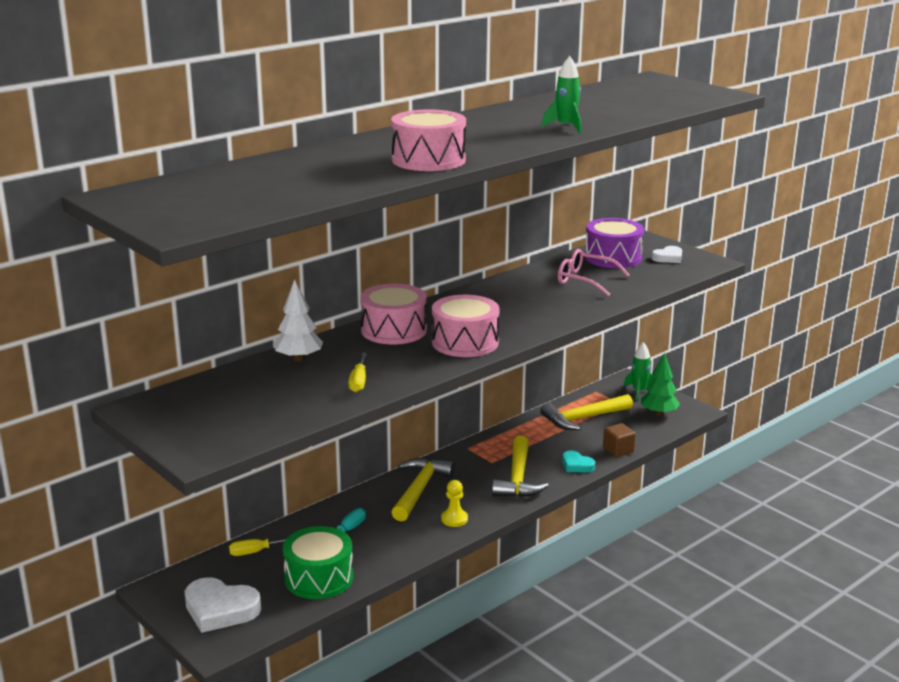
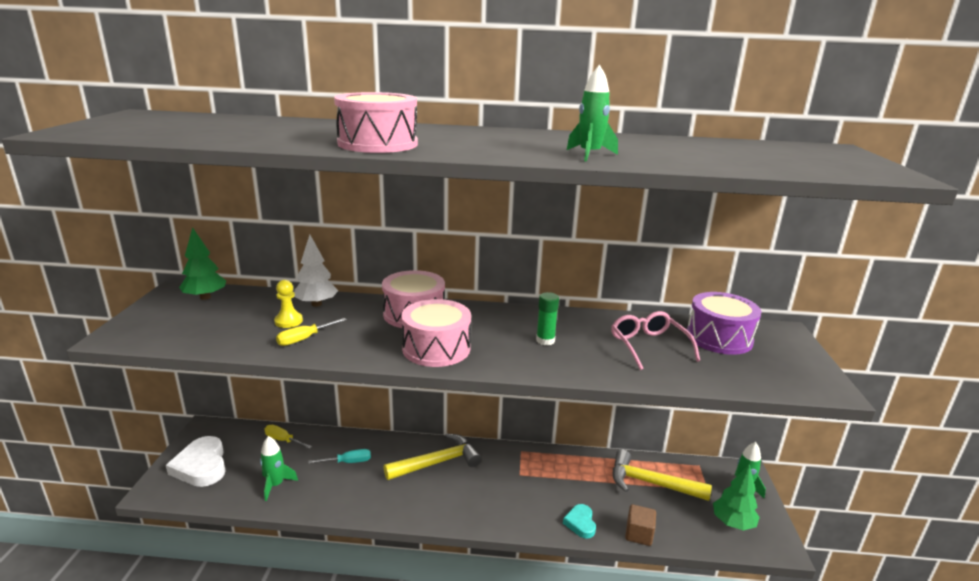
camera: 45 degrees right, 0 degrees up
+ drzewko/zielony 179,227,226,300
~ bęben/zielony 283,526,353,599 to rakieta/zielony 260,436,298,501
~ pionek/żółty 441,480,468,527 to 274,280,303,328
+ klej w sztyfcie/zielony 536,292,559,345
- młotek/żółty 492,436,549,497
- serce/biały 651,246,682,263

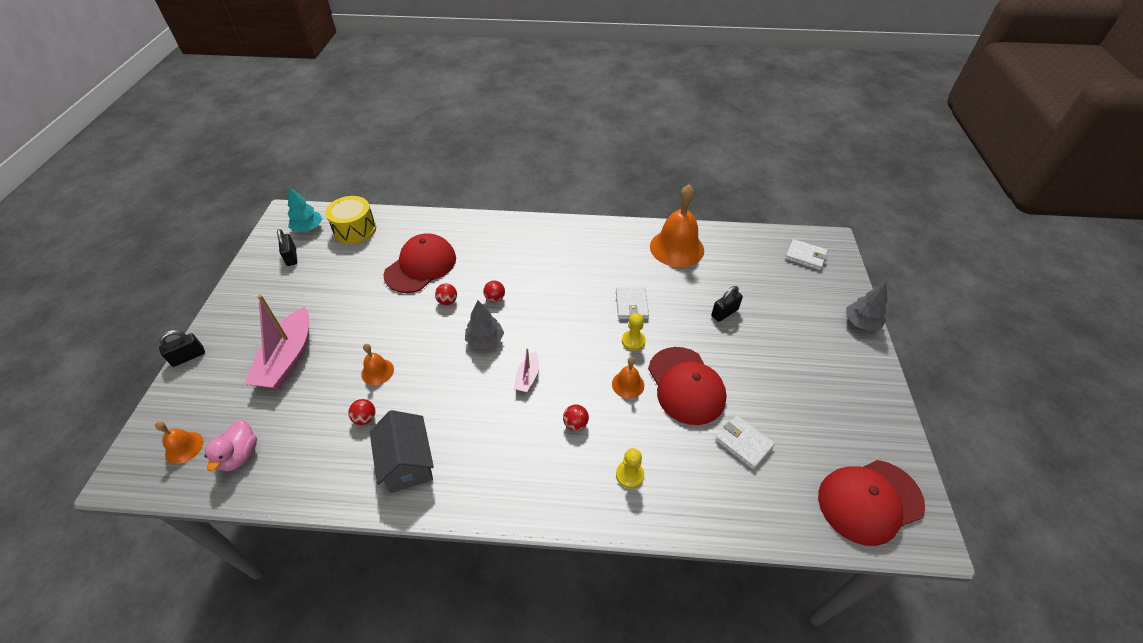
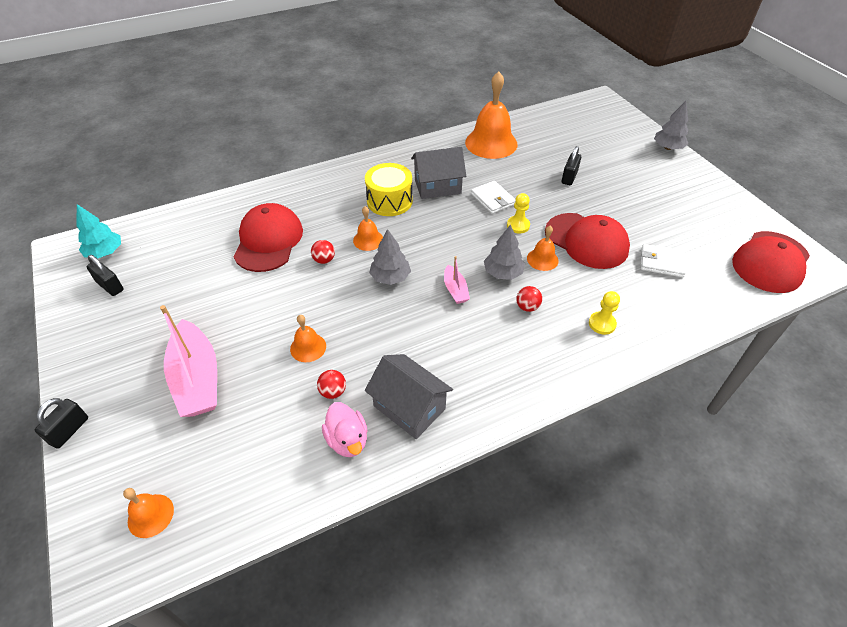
camera: 30 degrees left, 0 degrees up
~ kaczka/różowy 205,420,257,471 to 322,402,368,457
~ piłka/czerwony 483,281,505,302 to dzwonek/pomarańczowy 353,206,383,251
~ bęben/żółty 325,196,376,244 to 365,163,413,216
+ domek/szary 411,147,466,199
+ drzewko/szary 484,224,525,280
- portfel/biały 785,239,828,270

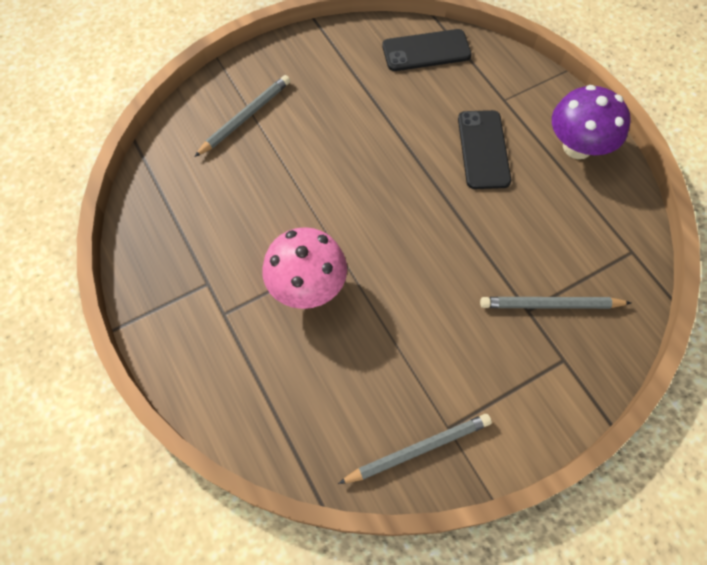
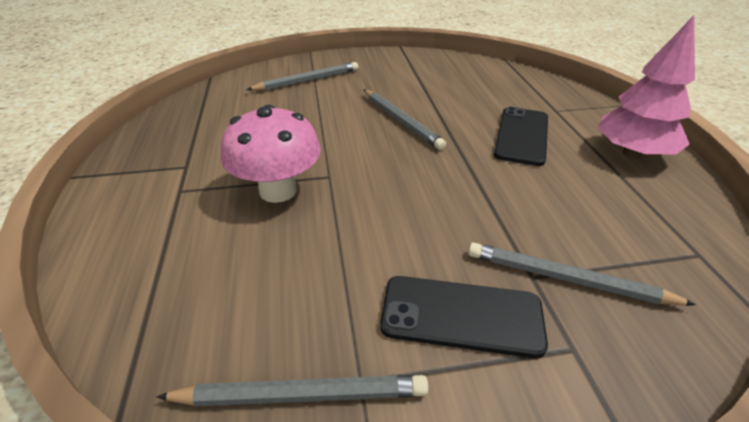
camera: 20 degrees right, 25 degrees down
+ ołówek/szary 364,90,446,150
~ telefon/czarny 382,29,472,71 to 380,276,548,359
~ grzyb/fioletowy 552,85,631,159 to drzewko/różowy 597,16,695,159

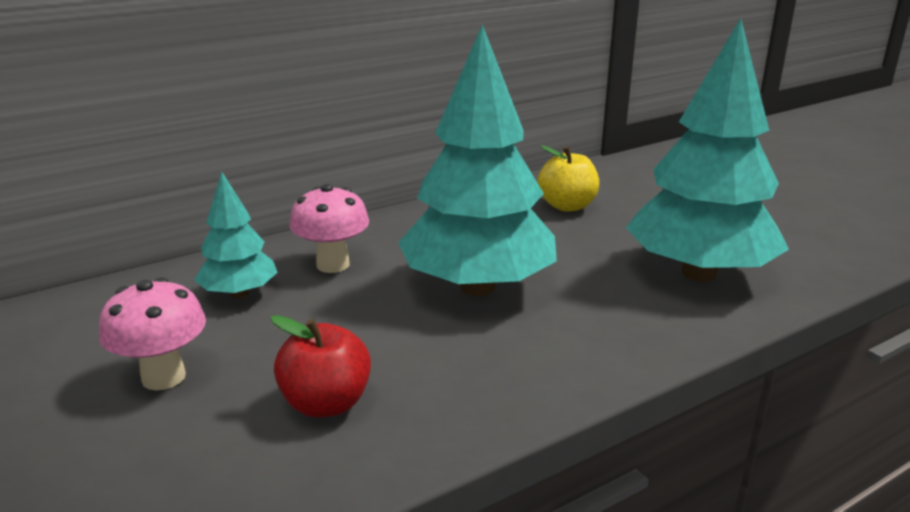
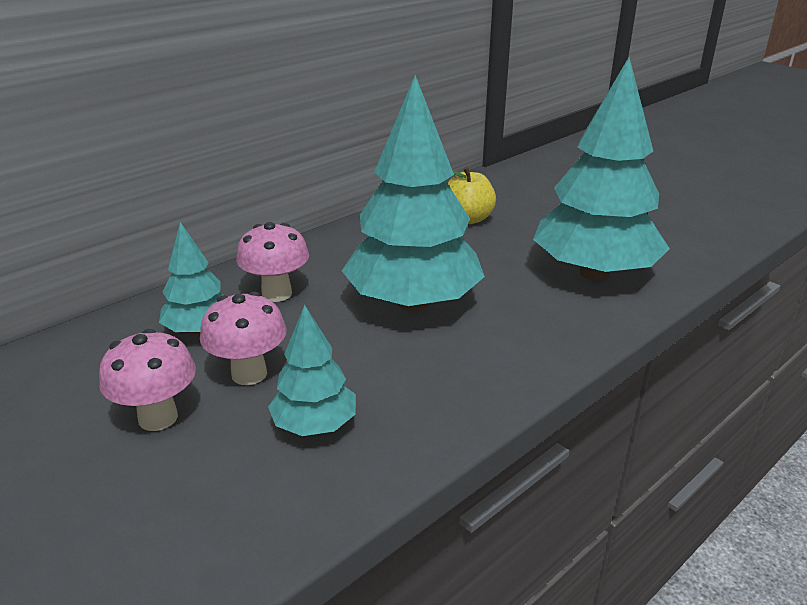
camera: 10 degrees left, 5 degrees up
+ grzyb/różowy 200,292,287,385
~ jabłko/czerwony 271,315,371,418 to drzewko/turkusowy 268,305,356,436

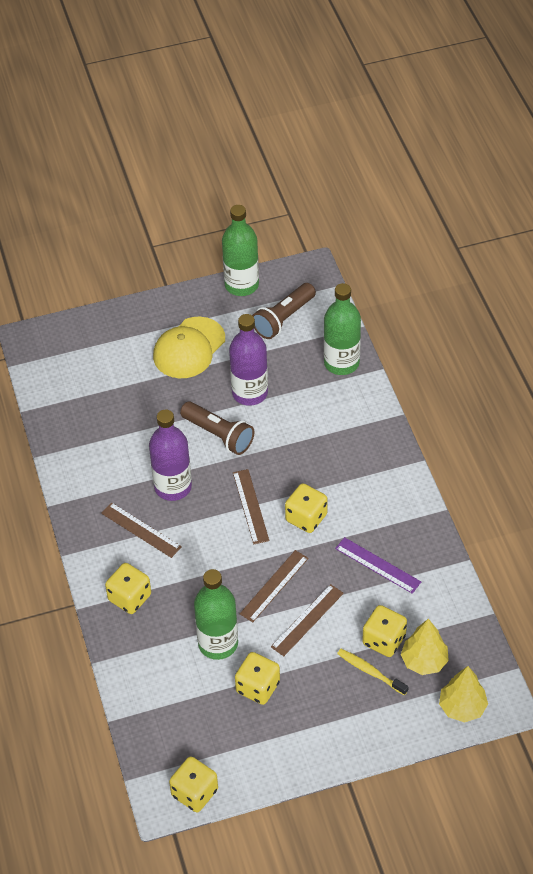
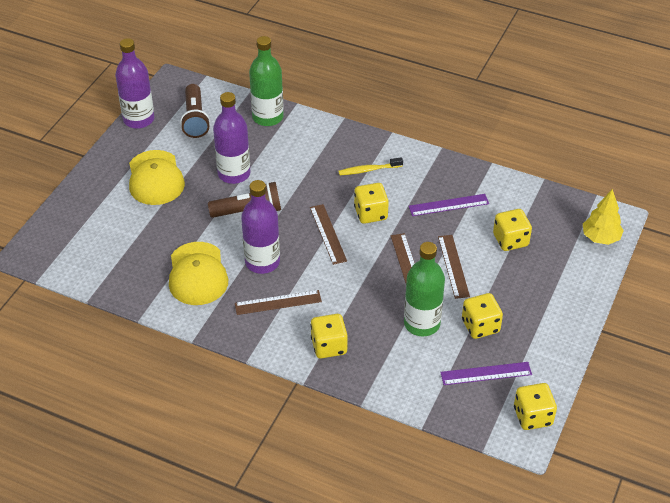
camera: 50 degrees left, 5 degrees down
~ butelka/zielony 222,205,259,296 to butelka/fioletowy 115,38,154,129
+ czapka/żółty 169,242,228,305
~ linijka/brązowy 233,469,269,544 = 310,204,347,265 45 degrees clockwise
~ szczoteczka do zębów/żółty 337,649,409,696 to 338,157,403,175
+ linijka/fioletowy 440,362,532,385
- drzewko/żółty 401,619,449,675

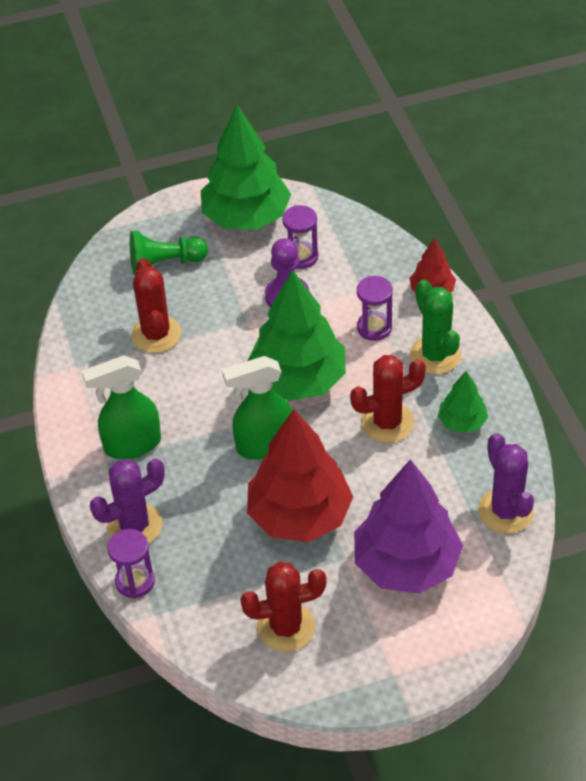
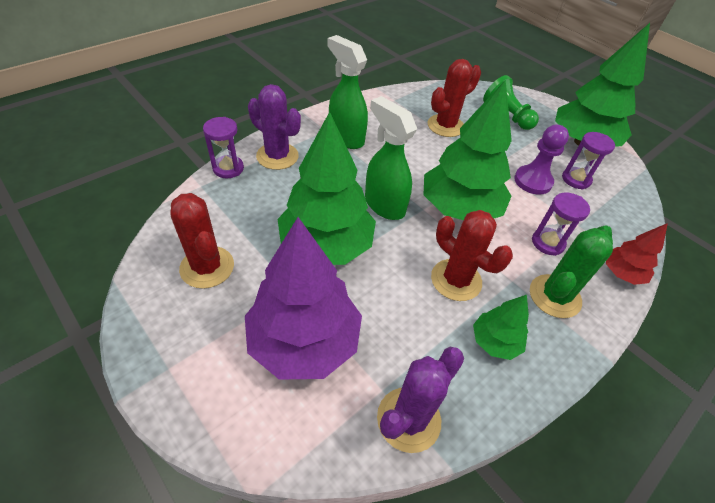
camera: 60 degrees right, 0 degrees up
~ drzewko/czerwony 247,409,353,542 to drzewko/zielony 277,112,376,265

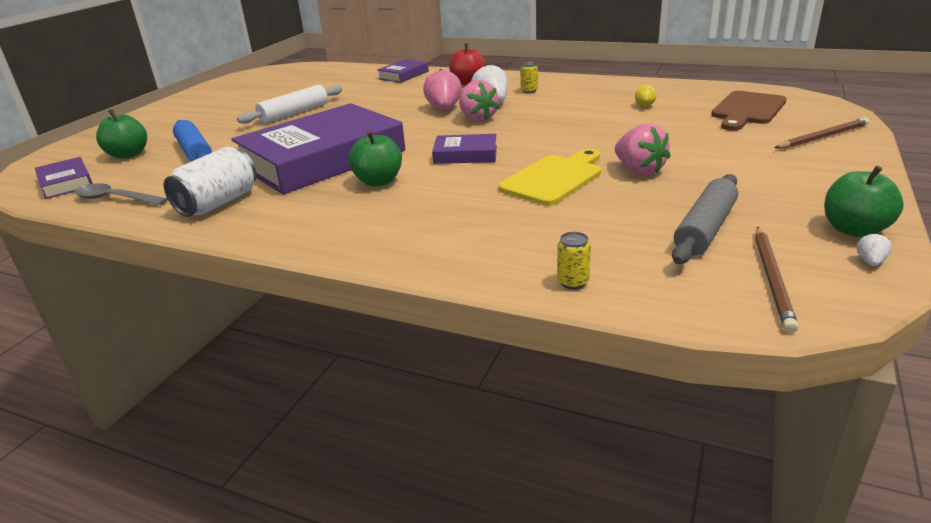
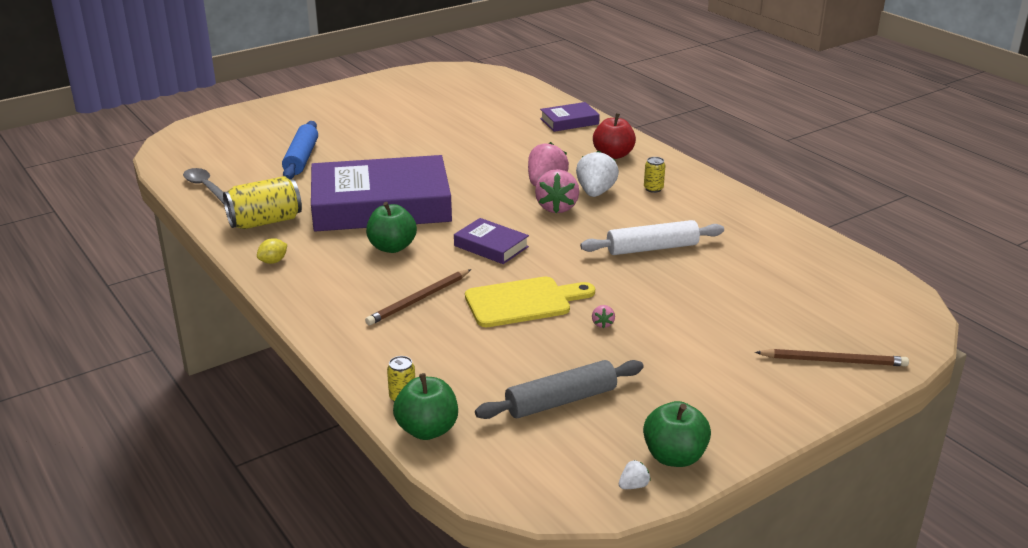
camera: 30 degrees right, 0 degrees up
~ puszka/biały 164,147,257,217 to puszka/żółty 223,176,302,229
~ cytryna/żółty 635,85,657,107 to 257,238,287,264
~ ołówek/brązowy 755,227,798,333 to 365,269,471,325
~ jabłko/zielony 96,109,147,159 to 393,373,458,440
~ wałek do ciasta/biały 237,85,342,124 to 580,220,724,255
~ truskawka/różowy 615,123,671,176 = 592,305,615,328 x0.45
- książka/fioletowy 35,157,93,199
- deska do krojenia/brązowy 711,91,787,131

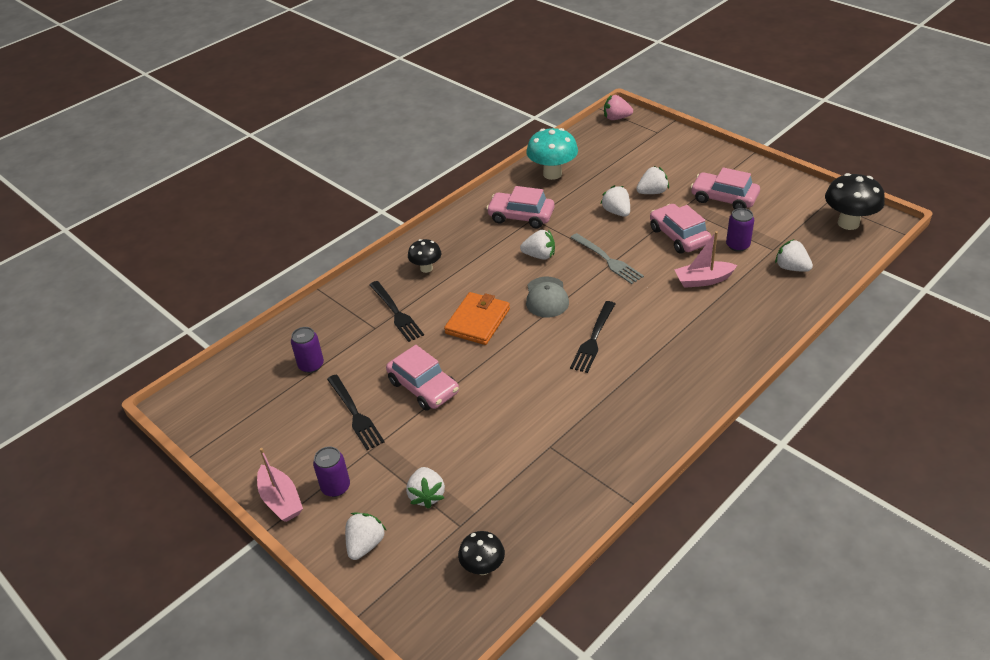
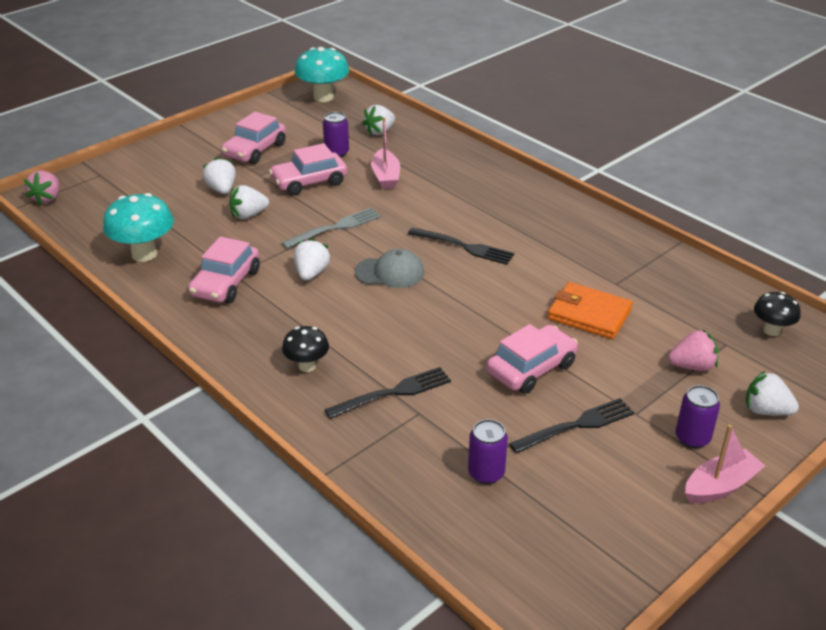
camera: 90 degrees left, 5 degrees down
~ grzyb/czarny 825,173,885,230 to grzyb/turkusowy 295,47,349,102
~ portfel/pomarańczowy 444,292,510,345 to 548,282,633,339
~ truskawka/biały 406,467,445,509 to truskawka/różowy 668,330,718,371

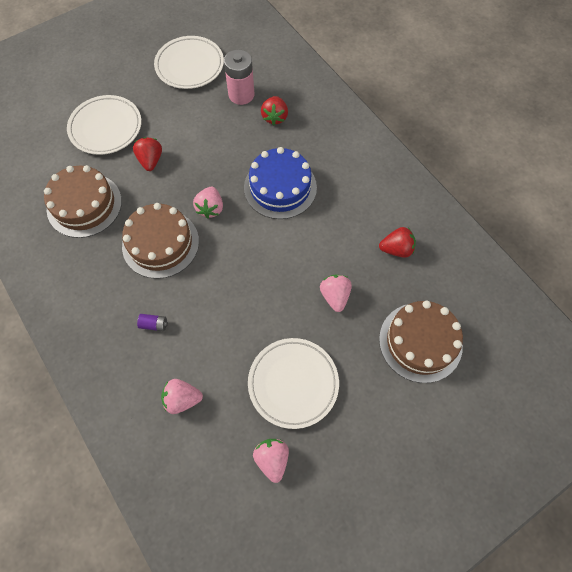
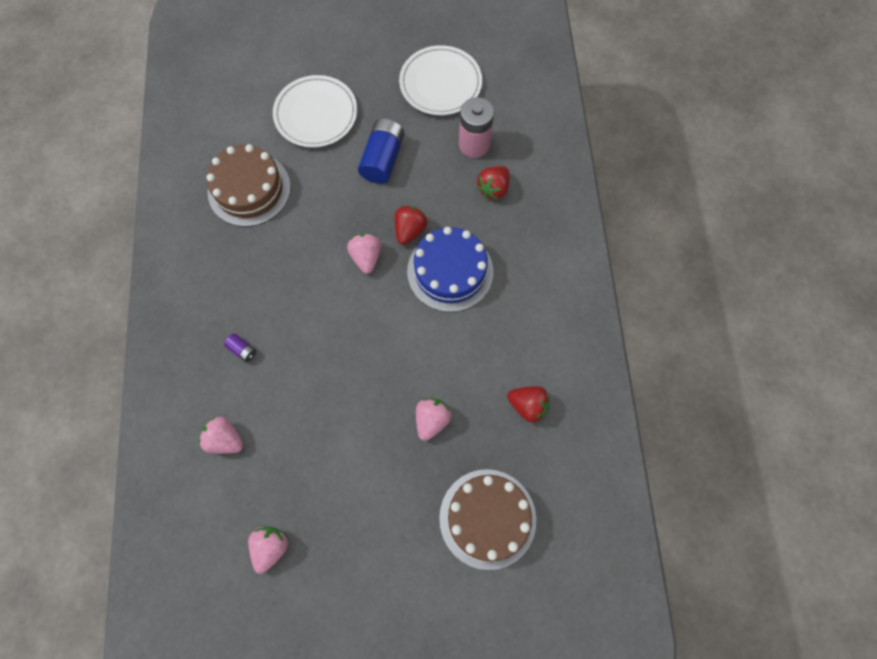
camera: 30 degrees right, 5 degrees up
~ truskawka/różowy 193,186,223,219 = 347,234,381,273 135 degrees clockwise
+ bateria/niebieski 358,118,404,184
~ truskawka/czerwony 133,137,162,171 to 395,205,427,245
- tort/brązowy 122,203,199,279
- talerz/biały 248,338,339,429

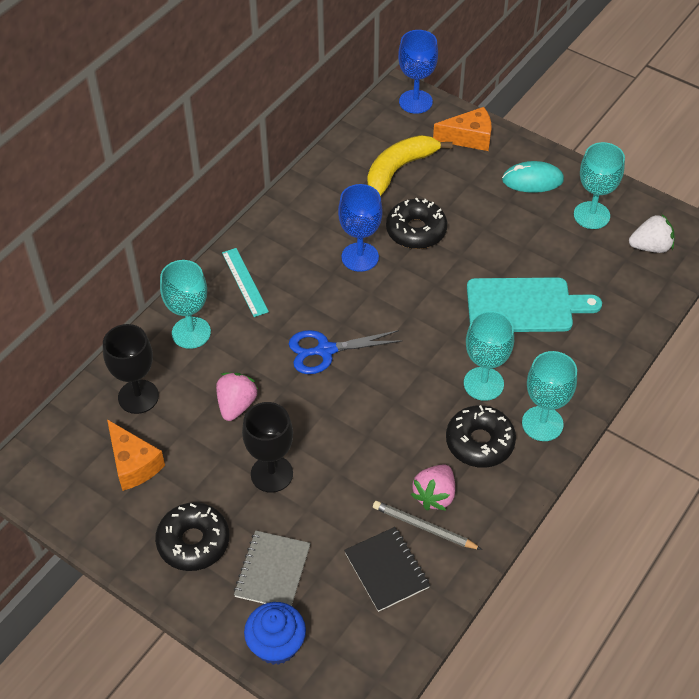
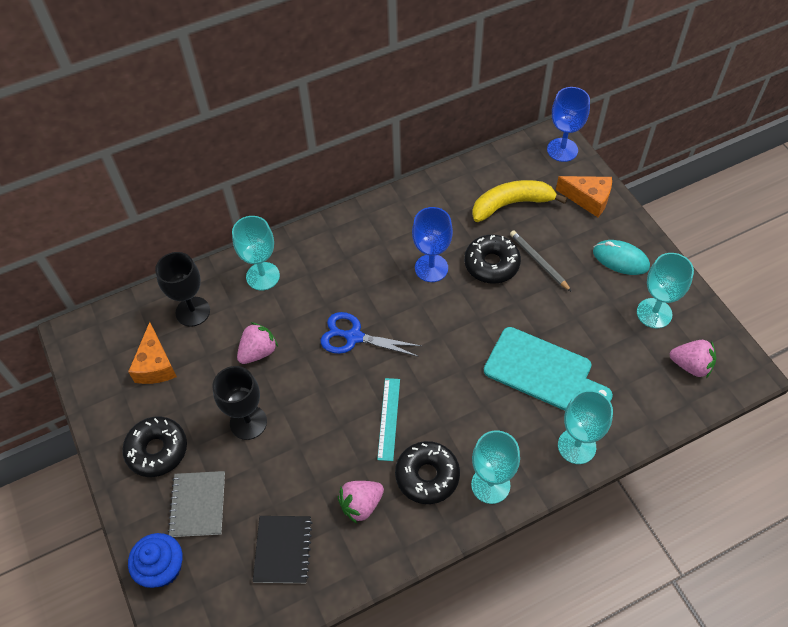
camera: 30 degrees right, 5 degrees up
~ zeszyt/szary 234,531,311,606 = 168,471,225,537 45 degrees counterclockwise
~ linijka/turkusowy 222,248,269,317 to 377,378,400,461
~ ołówek/szary 373,501,482,550 to 510,230,572,292
~ kielich/turkusowy 464,311,514,401 to 558,390,613,464
~ truskawka/biały 629,214,674,253 to truskawka/różowy 670,340,716,378

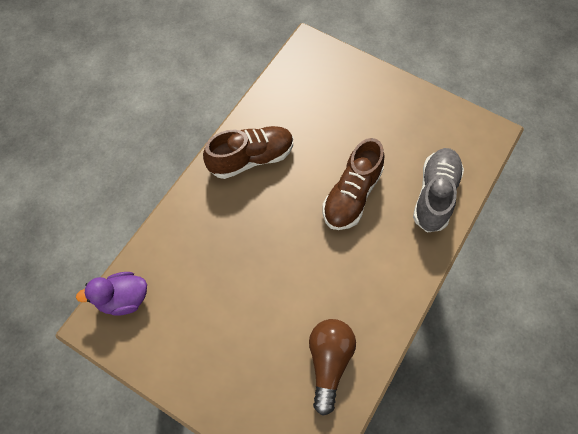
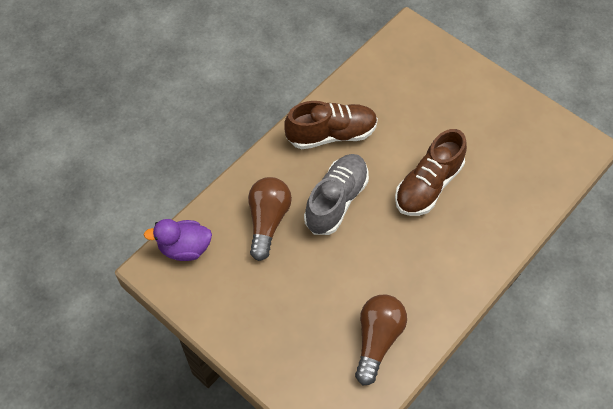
camera: 10 degrees right, 5 degrees down
+ żarówka/brązowy 248,177,292,261
~ but/szary 413,148,464,233 to 304,154,369,235

